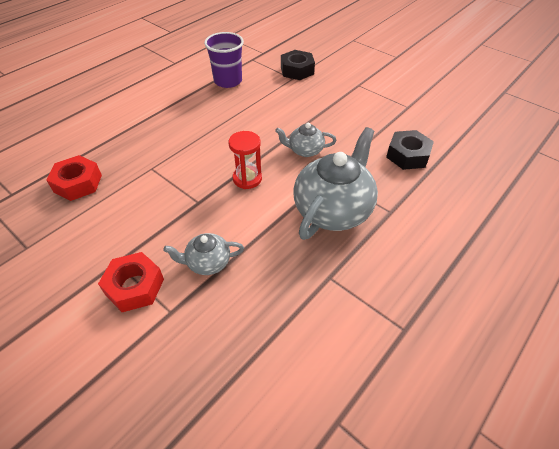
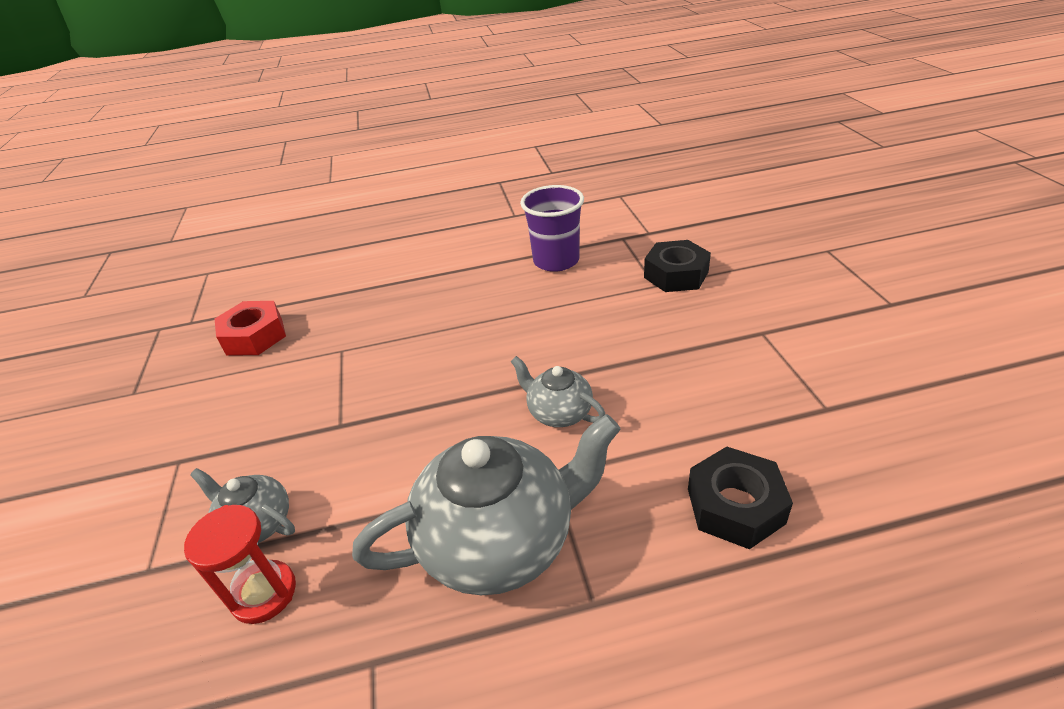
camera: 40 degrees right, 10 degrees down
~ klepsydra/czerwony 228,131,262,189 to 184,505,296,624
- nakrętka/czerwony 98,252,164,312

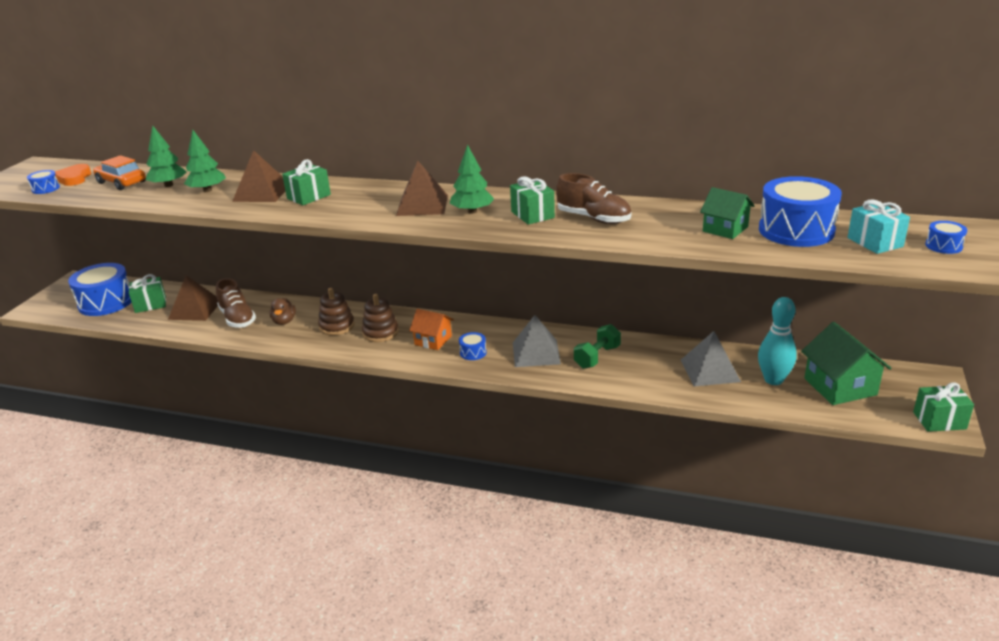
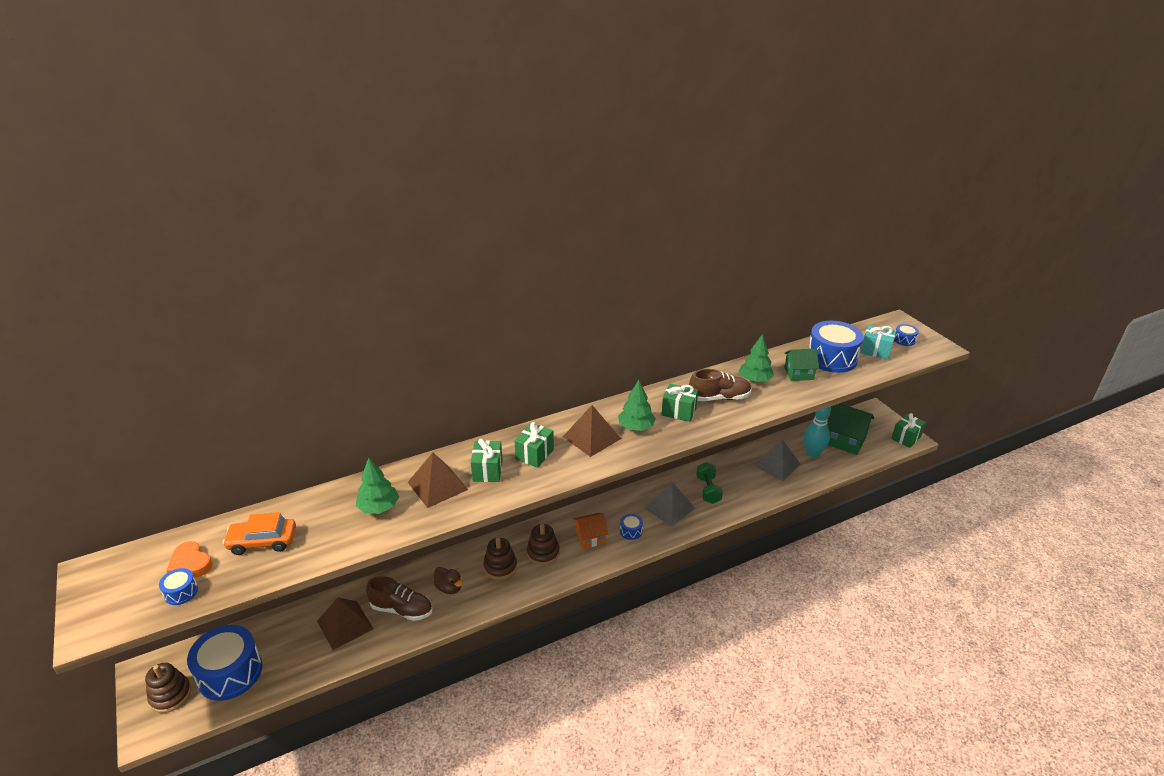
camera: 45 degrees left, 5 degrees up
+ zabawka nakładanka/brązowy 145,663,191,713
~ prezent/zielony 129,274,166,313 to 514,422,554,468
~ drzewko/zielony 146,126,187,187 to 739,334,774,382

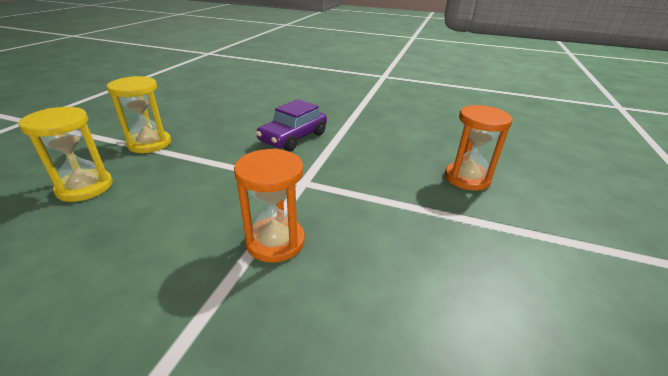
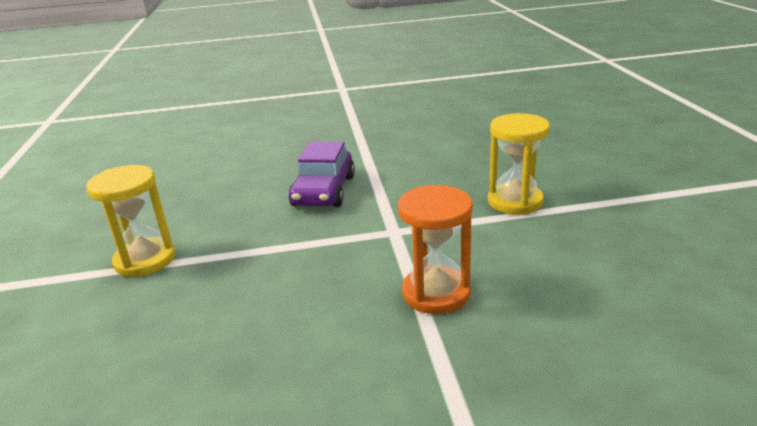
camera: 25 degrees left, 5 degrees down
~ klepsydra/żółty 19,107,113,202 to 488,113,550,215
- klepsydra/pomarańczowy 445,105,513,191

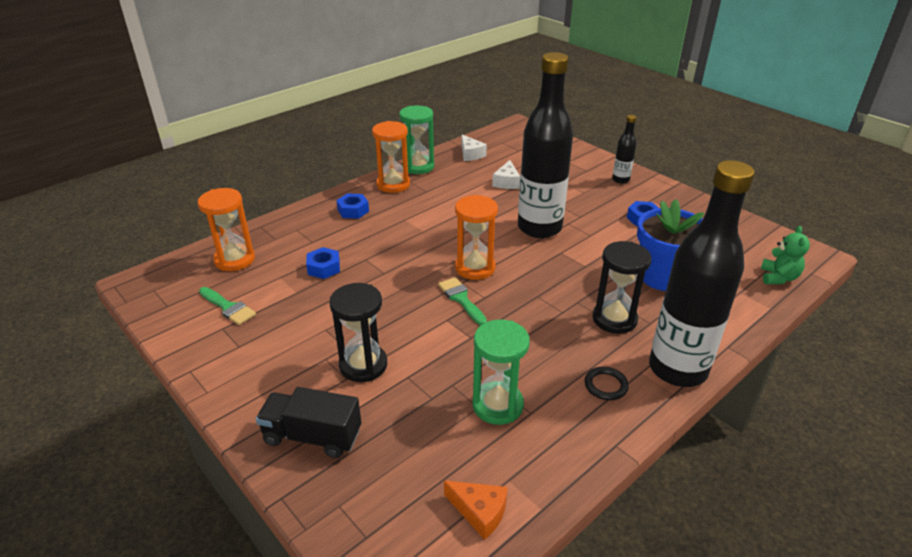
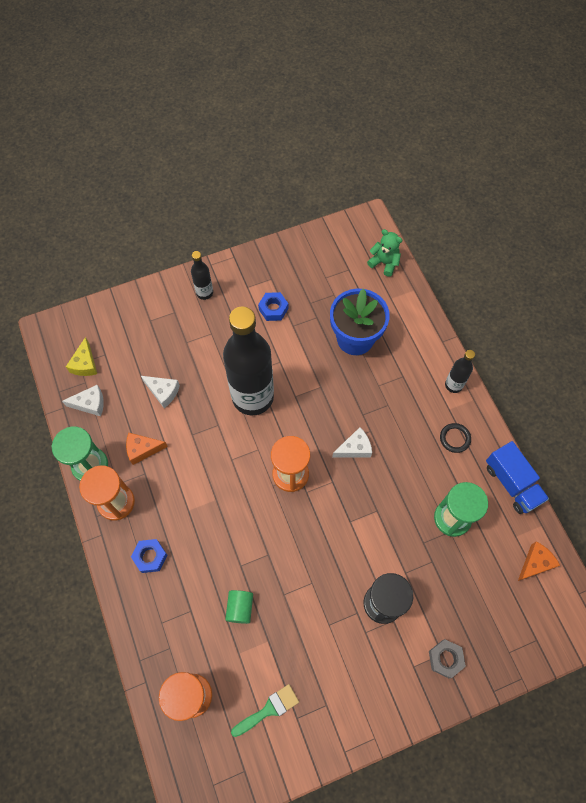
camera: 70 degrees left, 30 degrees up
+ ser/żółty 66,337,97,376
+ ser/pomarańczowy 126,433,168,465
~ nakrętka/niebieski 306,247,340,279 to walec/zielony 225,590,253,624
+ ser/biały 332,427,372,458
~ ciężarówka/czarny 256,387,361,458 to nakrętka/szary 429,639,466,678
~ butelka/czarny 649,160,755,387 = 445,350,475,393 x0.44
+ ciężarówka/niebieski 486,441,549,514
- pędzel/zielony 438,277,487,325
- klepsydra/czarny 592,241,651,334

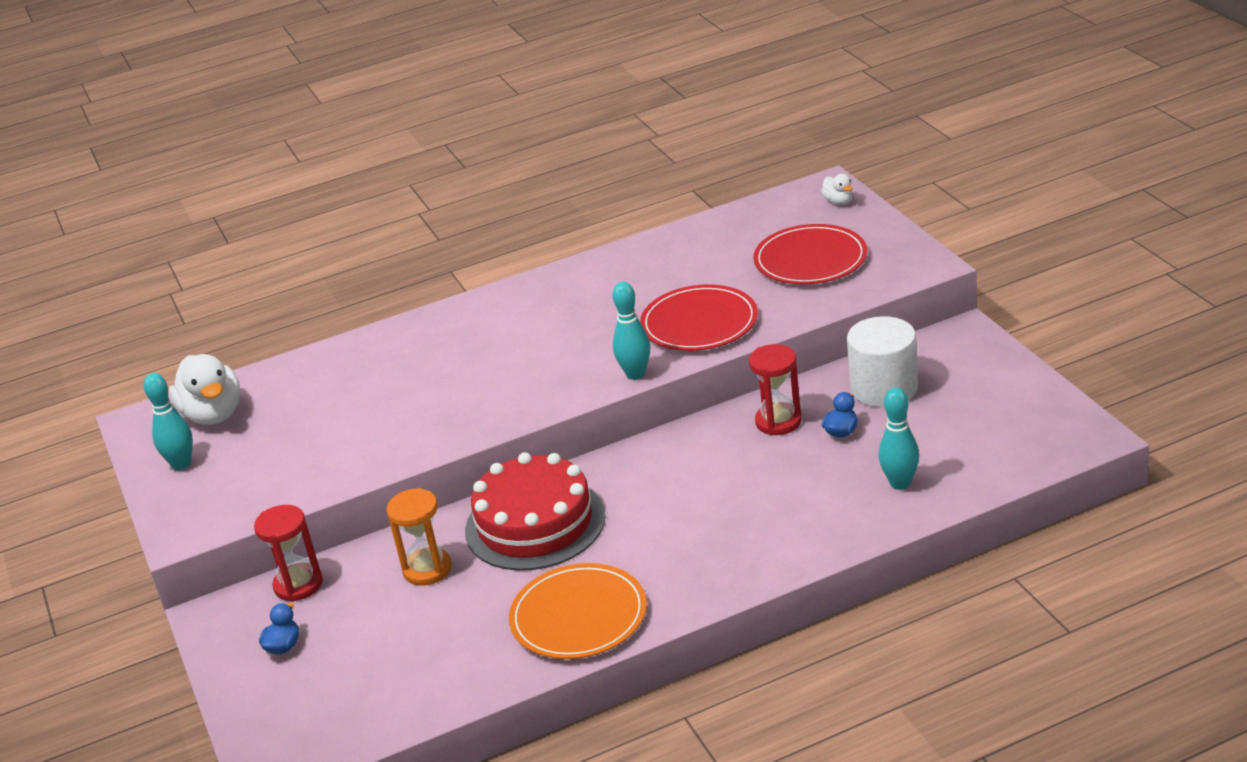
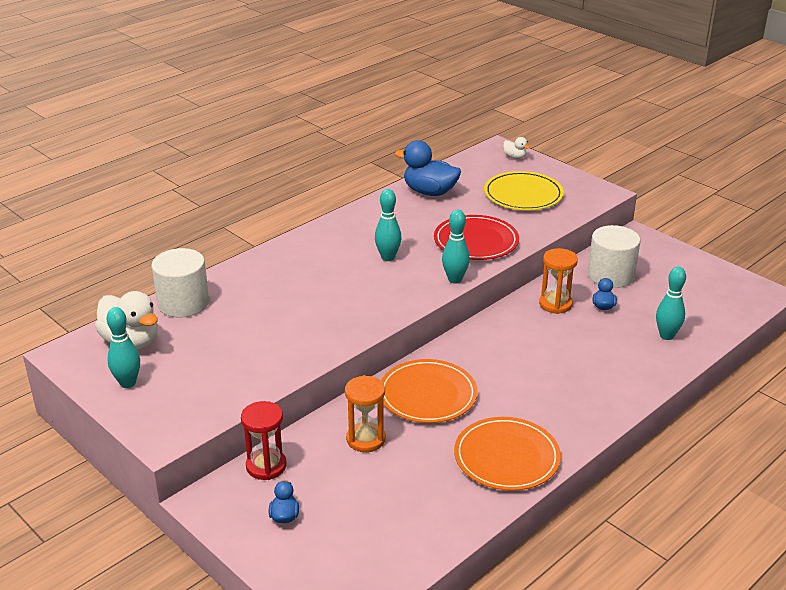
camera: 25 degrees left, 0 degrees up
+ walec/biały 151,248,209,317
+ kręgiel/turkusowy 375,189,401,261
~ tort/czerwony 465,452,605,571 to talerz/pomarańczowy 381,359,478,423
+ kaczka/niebieski 395,141,461,196
~ talerz/czerwony 753,224,867,284 to talerz/żółty 484,171,564,210
~ klepsydra/czerwony 749,344,802,435 to klepsydra/pomarańczowy 539,248,578,314

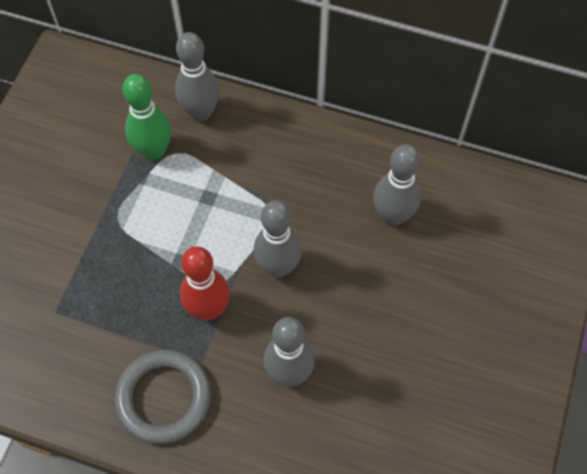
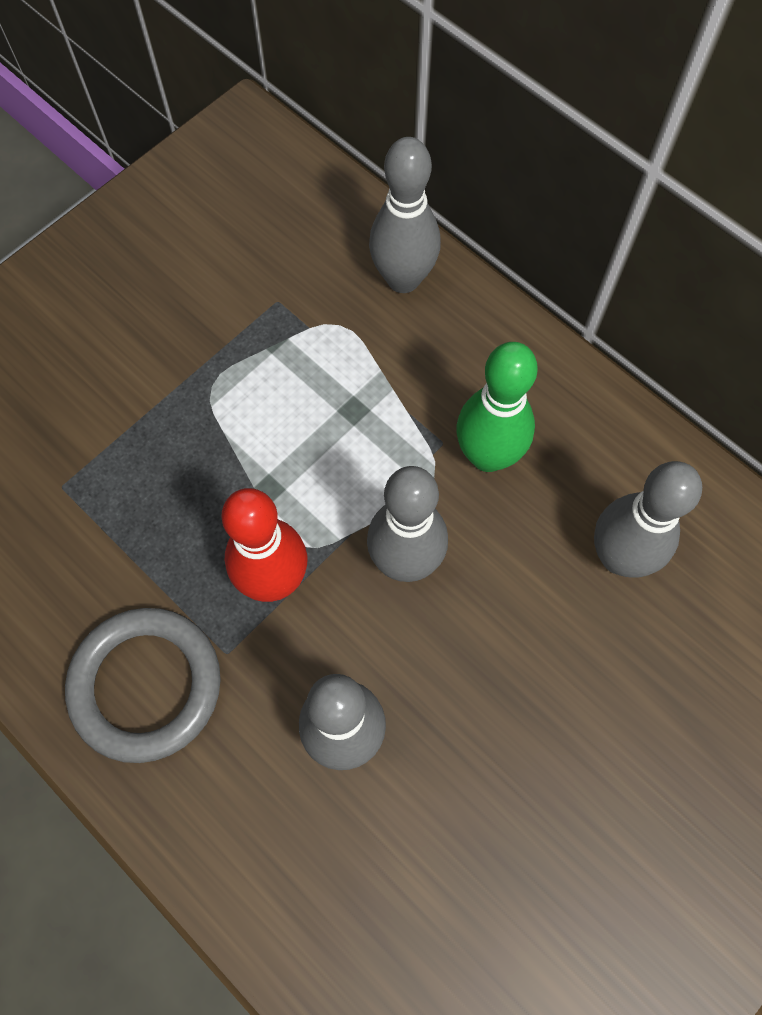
camera: 25 degrees right, 5 degrees up
~ kręgiel/zielony 122,74,171,160 to 456,342,538,472

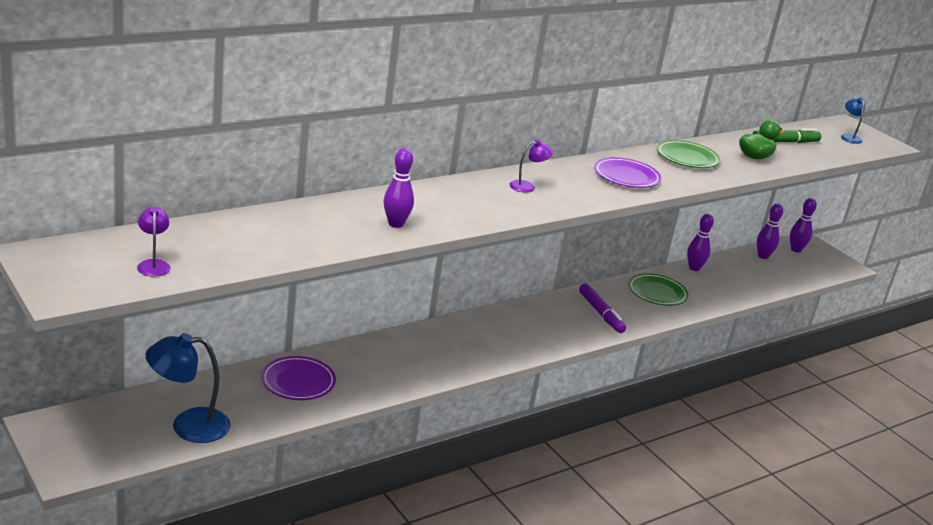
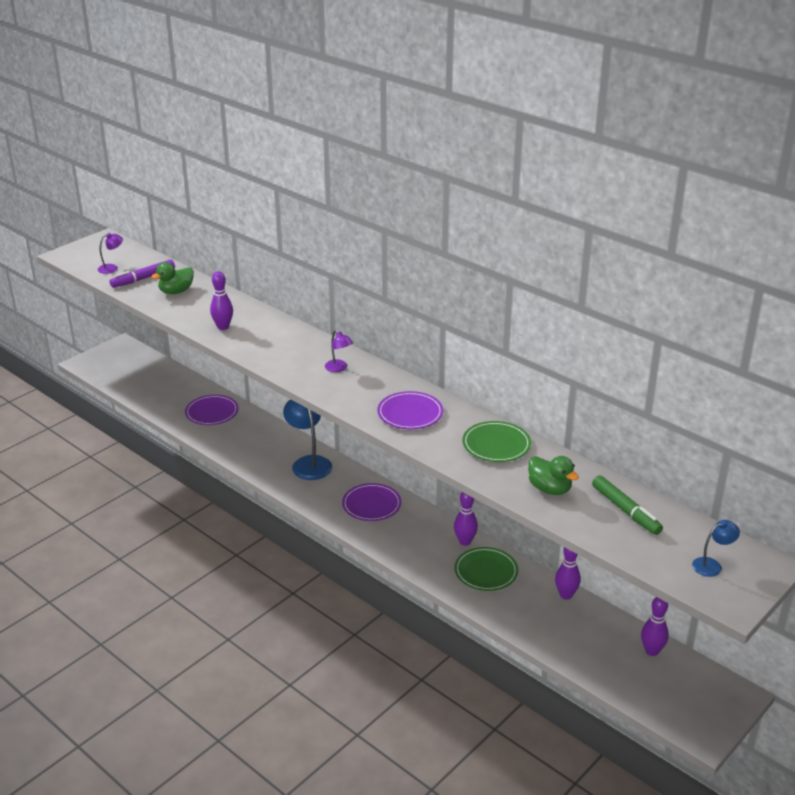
camera: 80 degrees right, 5 degrees up
~ flamaster/fioletowy 579,283,626,333 to 110,259,175,288
+ kaczka/zielony 151,262,194,294
~ lampka/niebieski 146,333,231,443 to 283,399,332,480
+ talerz/fioletowy 342,483,401,521
~ kręgiel/fioletowy 790,198,817,253 to 454,492,478,546

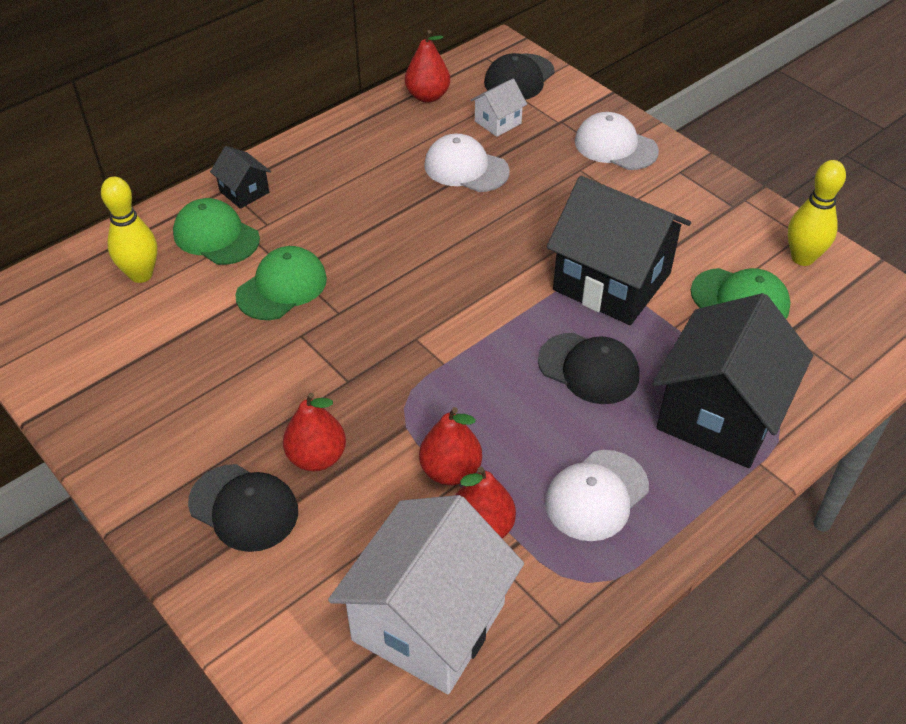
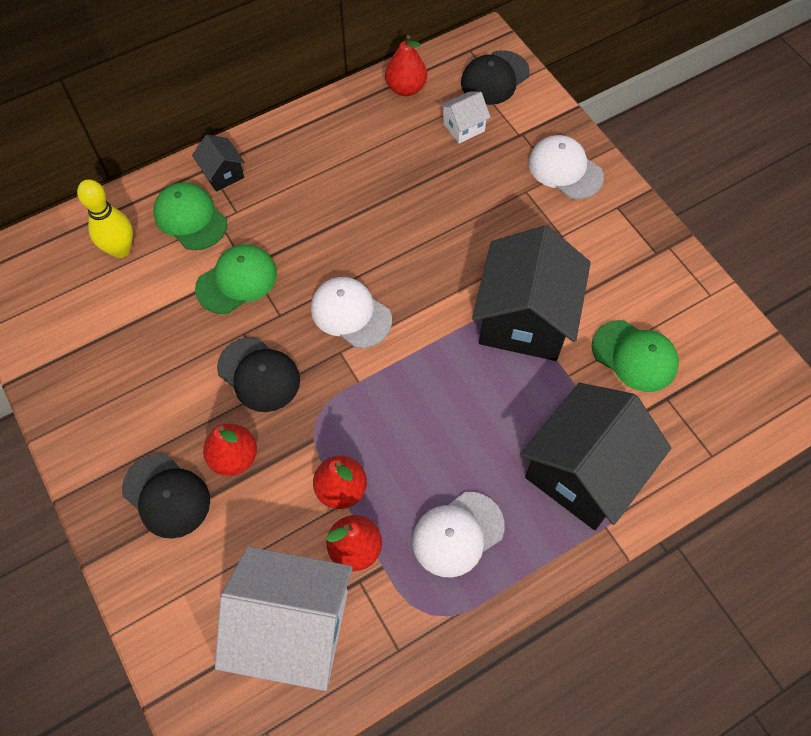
camera: 10 degrees right, 15 degrees up
~ domek/biały 328,495,524,694 = 215,547,353,691 60 degrees clockwise
~ czapka/czarny 538,333,639,404 to 217,337,300,412
~ czapka/biały 424,134,510,192 to 311,277,392,348
~ domek/czarny 546,176,691,325 = 472,225,591,361 60 degrees clockwise
- kręgiel/żółty 788,160,846,266

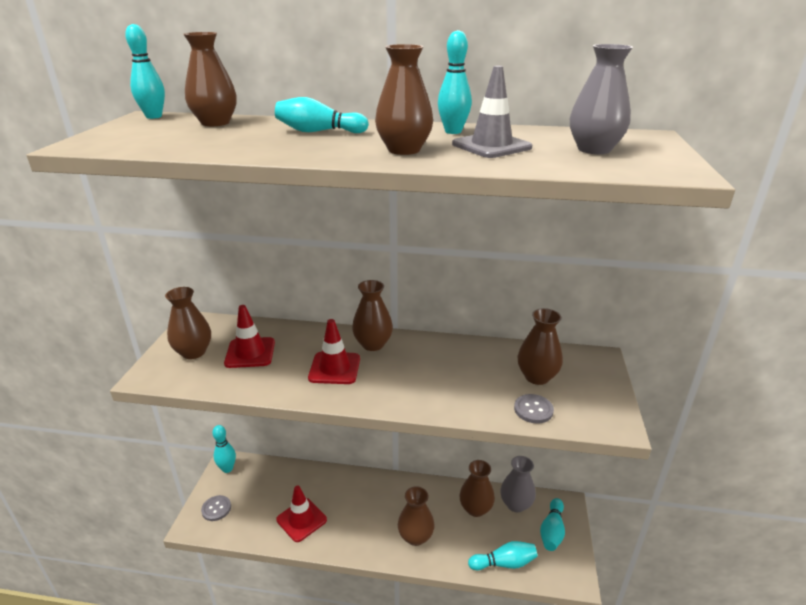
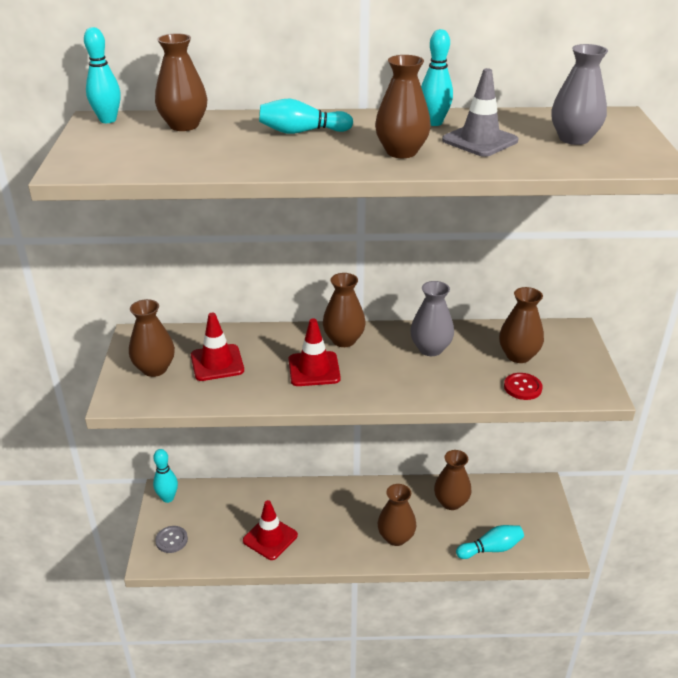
camera: 10 degrees left, 5 degrees up
~ wazon/szary 500,456,536,513 to 410,281,454,356
~ guzik/szary 514,394,554,424 to guzik/czerwony 504,373,543,400
- kręgiel/turkusowy 540,498,565,551

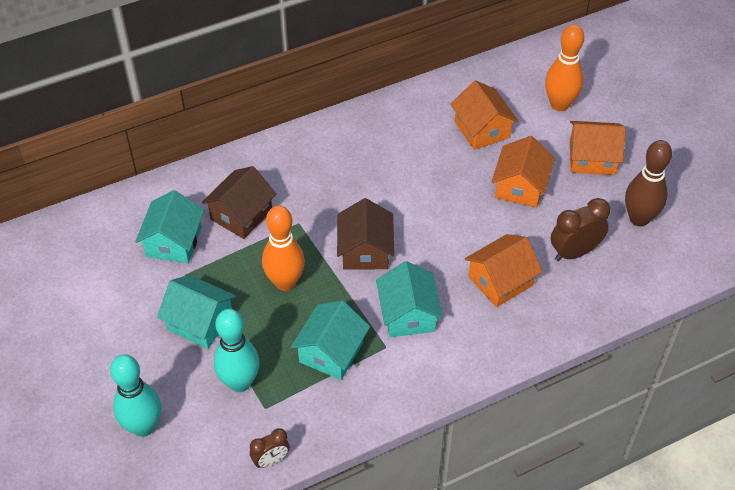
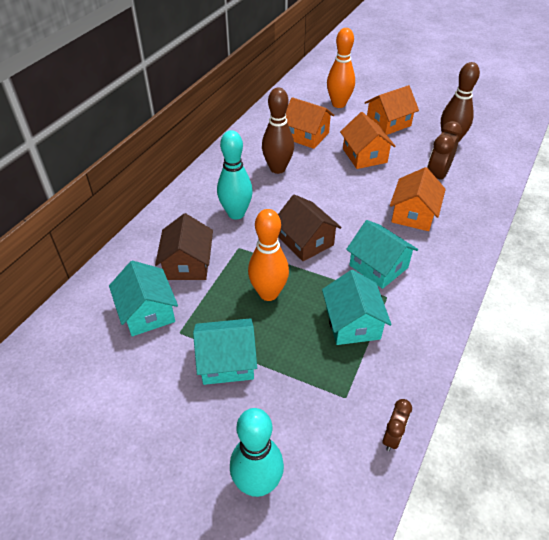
camera: 35 degrees left, 5 degrees down
~ kręgiel/turkusowy 214,309,260,392 to 217,130,253,219
+ kręgiel/brązowy 262,88,294,174

